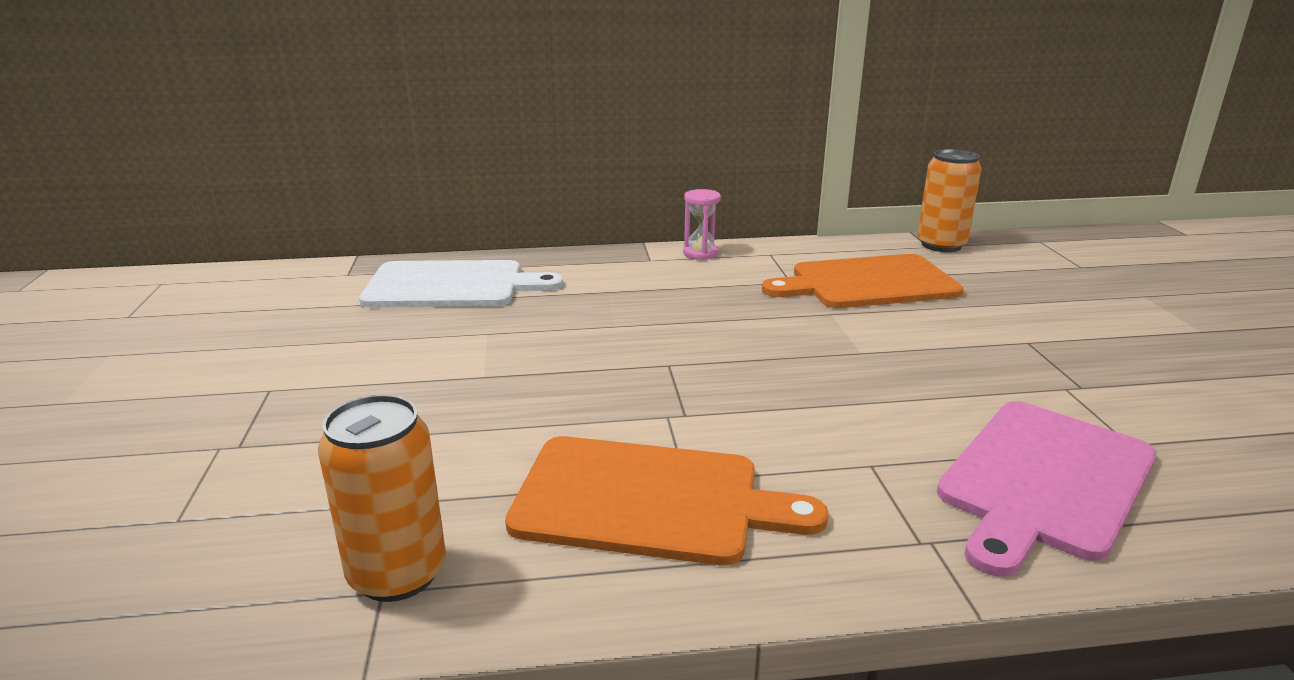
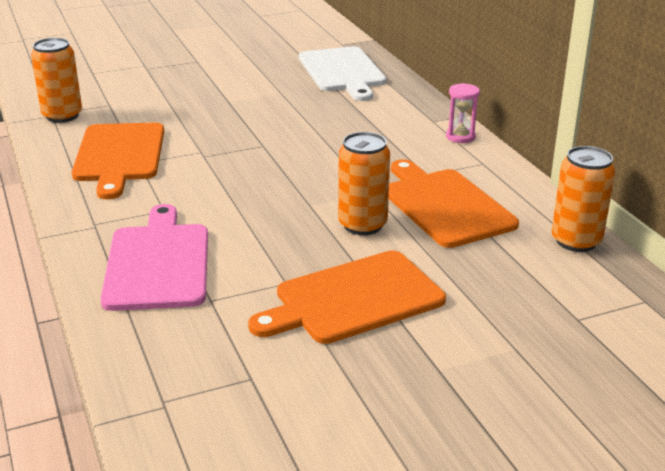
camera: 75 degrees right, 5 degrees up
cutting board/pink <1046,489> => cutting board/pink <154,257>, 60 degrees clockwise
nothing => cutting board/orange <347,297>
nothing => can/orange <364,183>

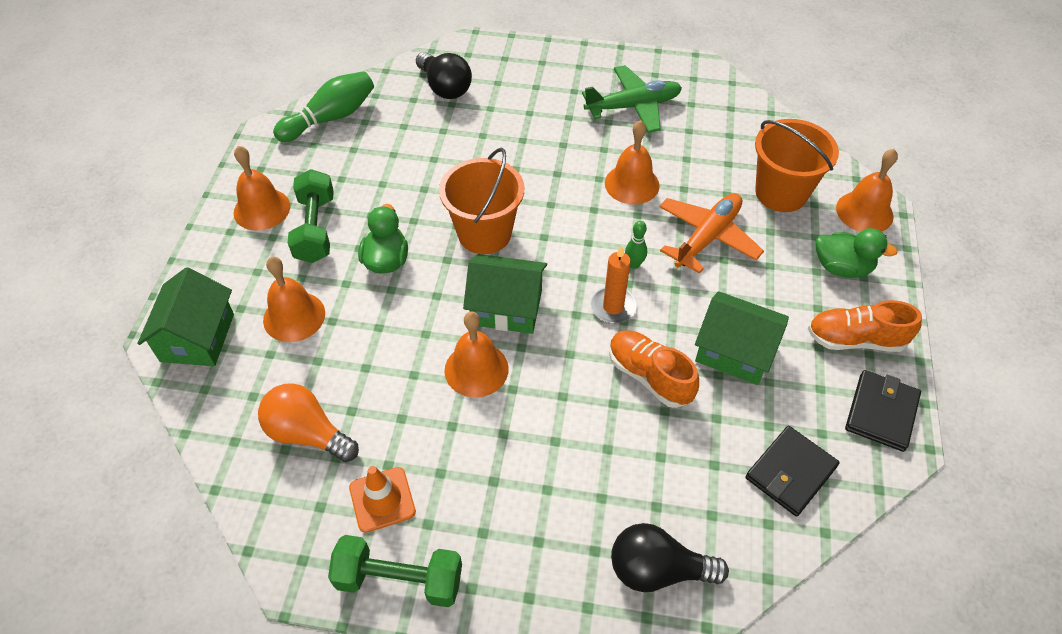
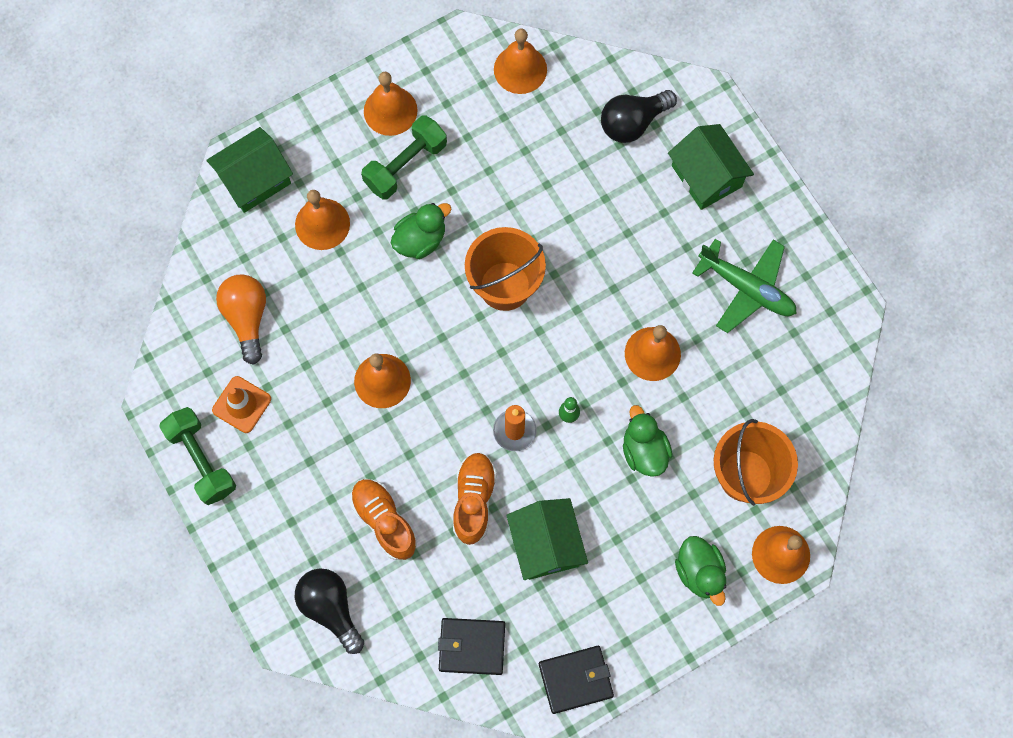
camera: 50 degrees right, 20 degrees up
shoe/orange <865,326> => shoe/orange <383,519>, moved
bowling pin/green <323,106> => bell/orange <520,61>
light bulb/black <444,75> => light bulb/black <639,116>, 45 degrees clockwise
plane/orange <711,233> => duck/green <647,441>
house/green <505,294> => house/green <711,167>, moved

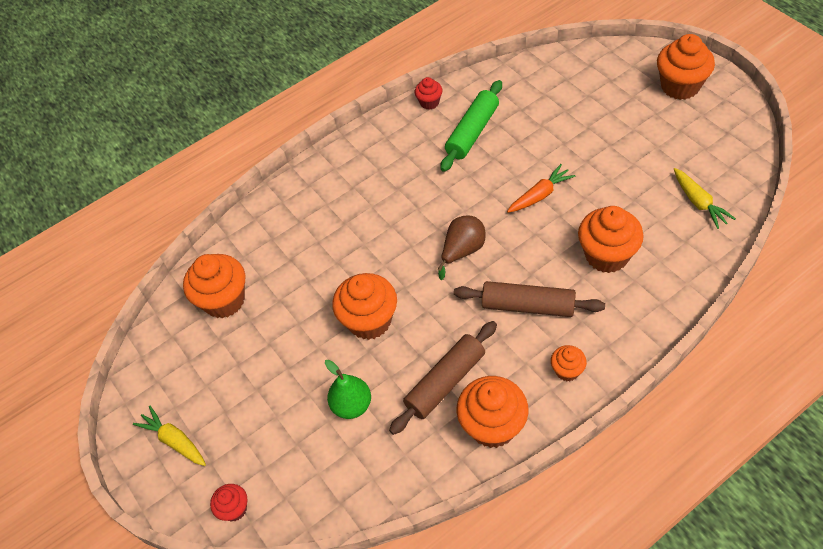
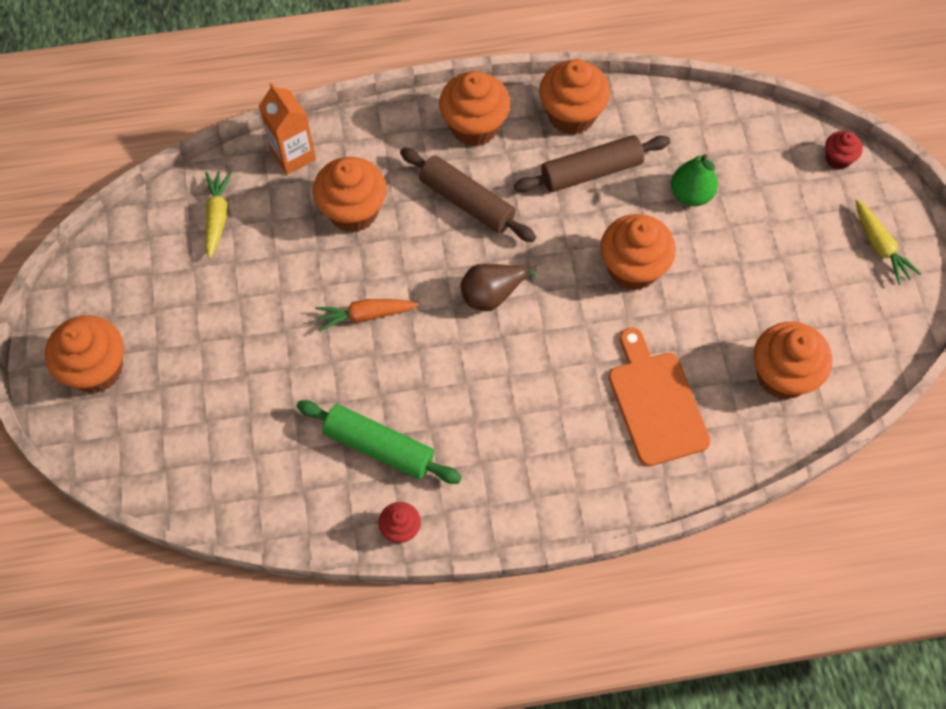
camera: 160 degrees left, 10 degrees up
nothing => carton/orange <287,128>
rolling pin/green <471,126> => rolling pin/green <379,442>, 60 degrees clockwise
cupcake/orange <569,363> => cupcake/orange <474,108>, x1.92
nothing => cutting board/orange <659,397>

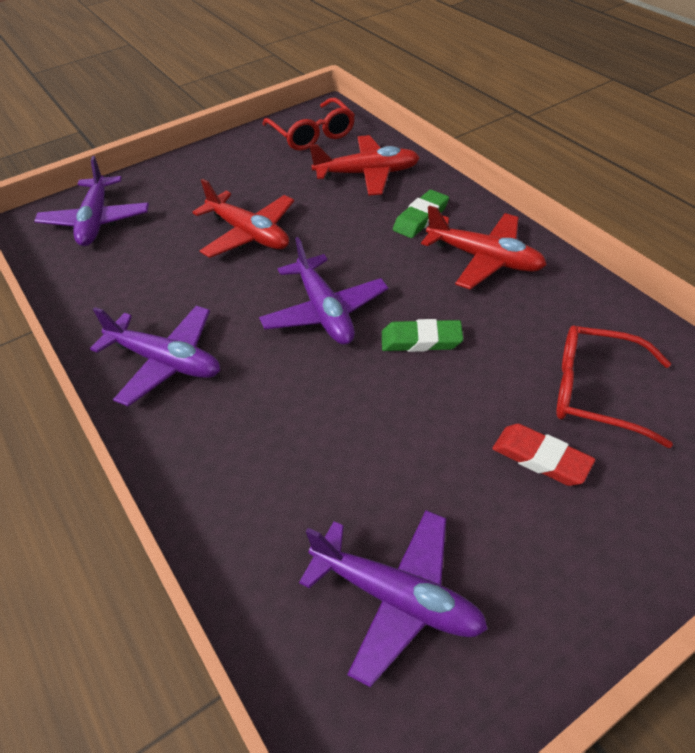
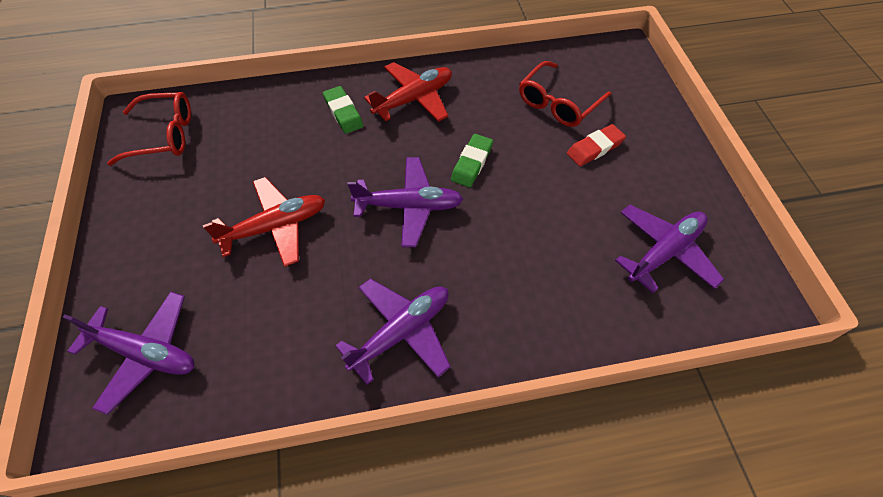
camera: 70 degrees left, 10 degrees up
plane/red <364,165> => nothing

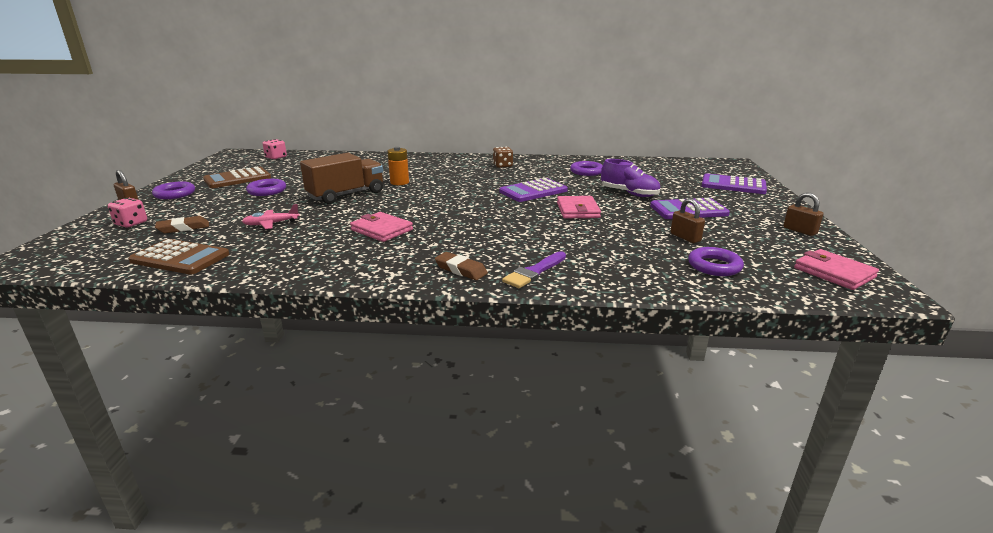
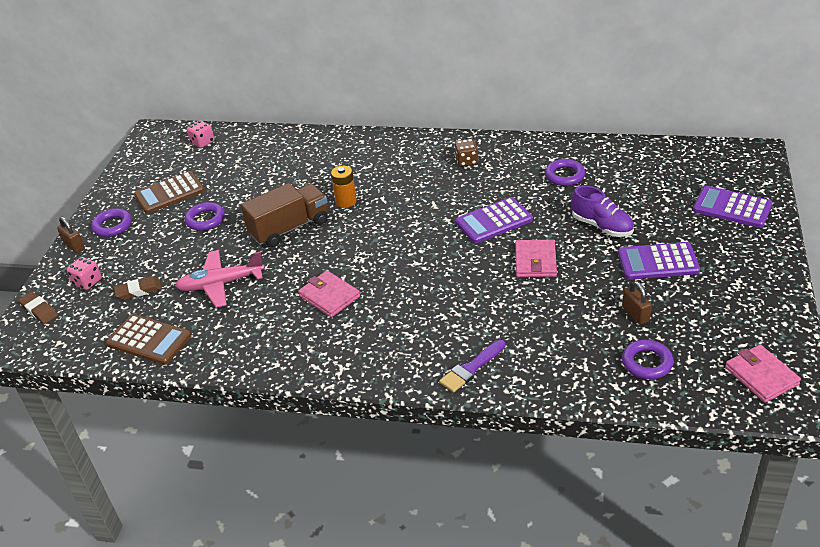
camera: 10 degrees right, 15 degrees up
eraser/brown <461,266> => eraser/brown <38,308>, moved
plane/pink <271,216> => plane/pink <220,279>, x1.66
padlock/brown <803,214> => nothing

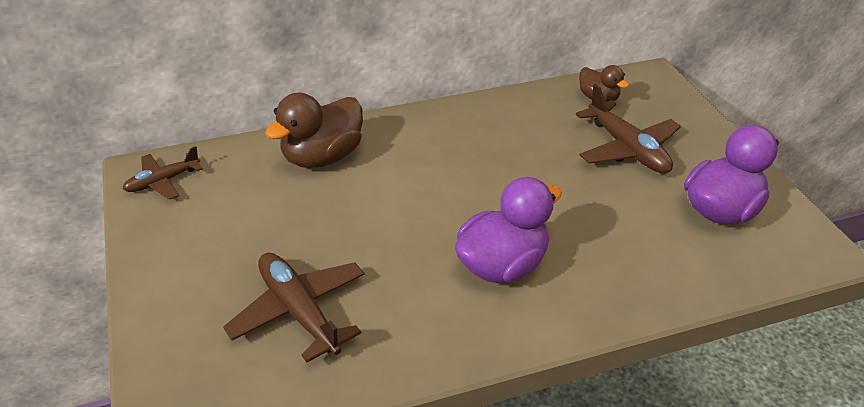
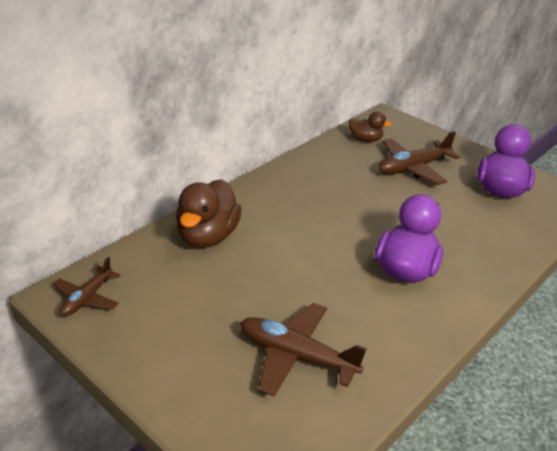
camera: 30 degrees left, 5 degrees down
plane/brown <628,129> => plane/brown <419,158>, 120 degrees clockwise

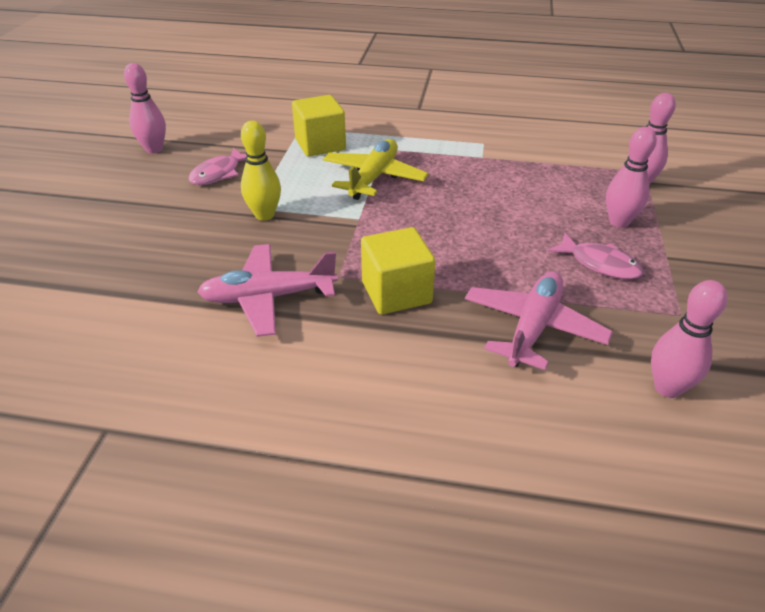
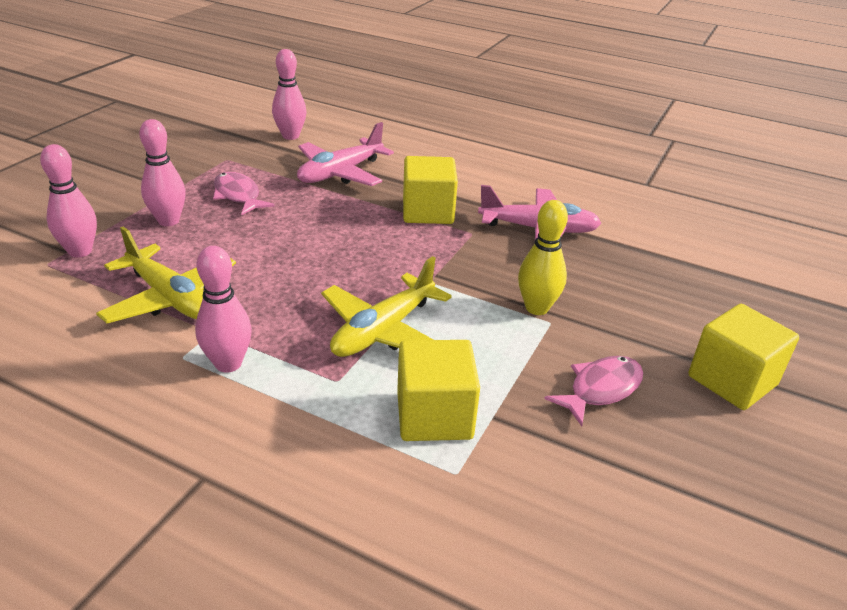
camera: 165 degrees left, 5 degrees down
nothing => plane/yellow <166,274>
bowling pin/pink <145,108> => bowling pin/pink <223,309>, moved
nothing => cube/yellow <743,357>

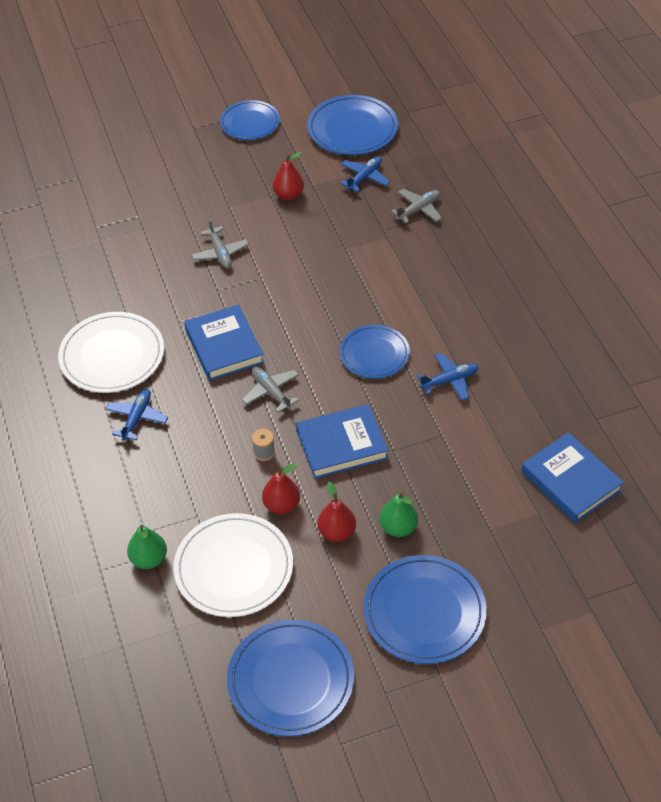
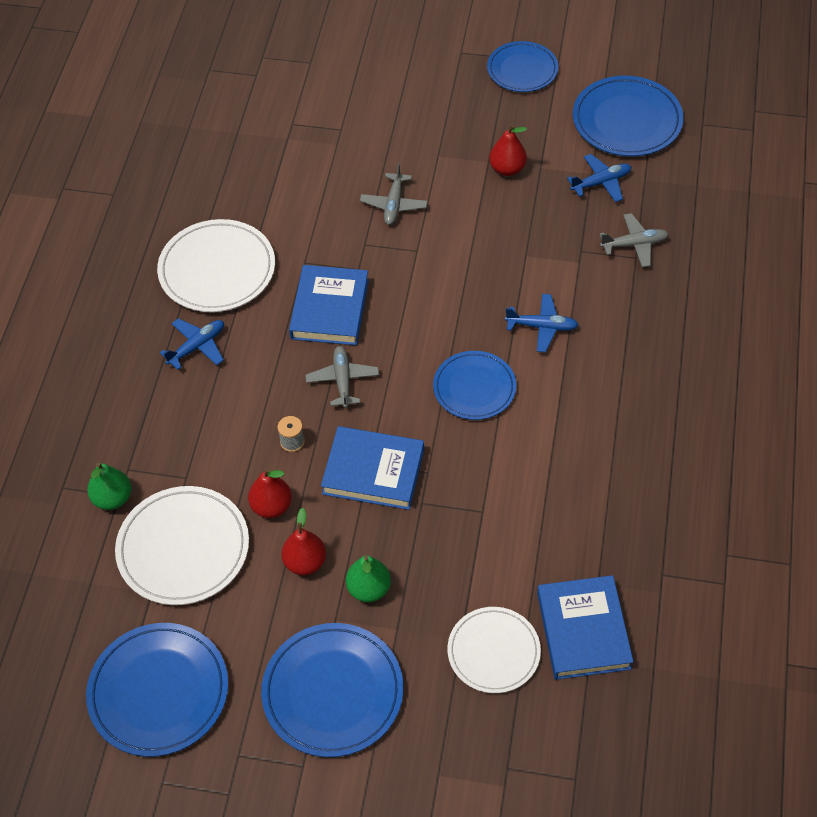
camera: 30 degrees right, 5 degrees up
nothing => plate/white <494,650>
plane/blue <448,377> => plane/blue <541,323>, moved

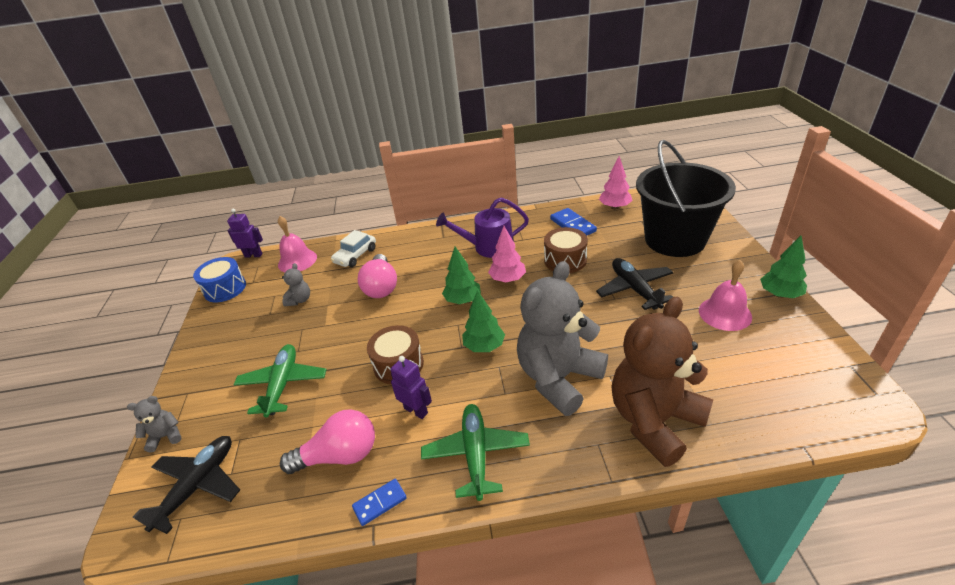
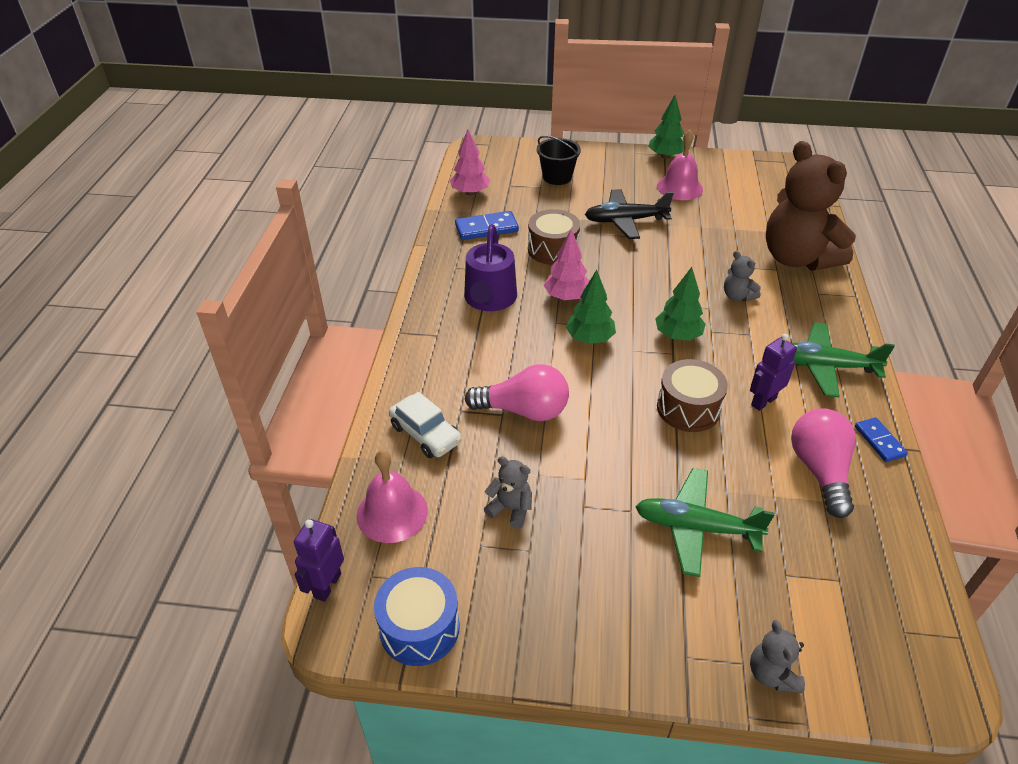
camera: 80 degrees left, 5 degrees up
bucket/black <686,198> => bucket/black <559,160>, x0.46
teddy bear/grey <562,338> => teddy bear/grey <742,276>, x0.41
plane/black <186,485> => nothing

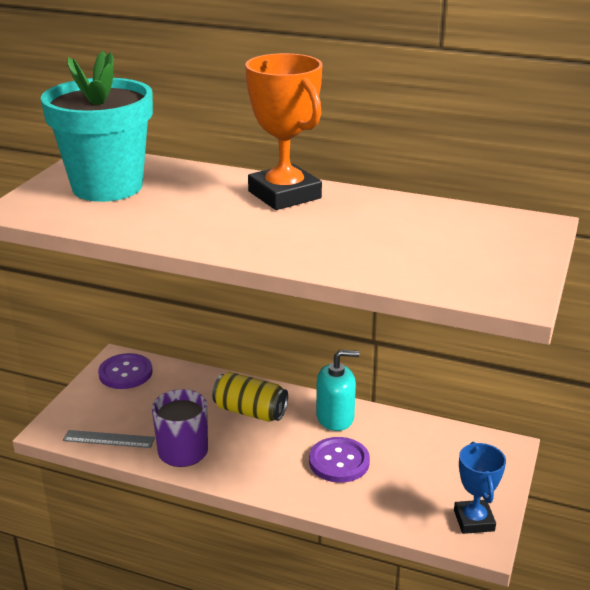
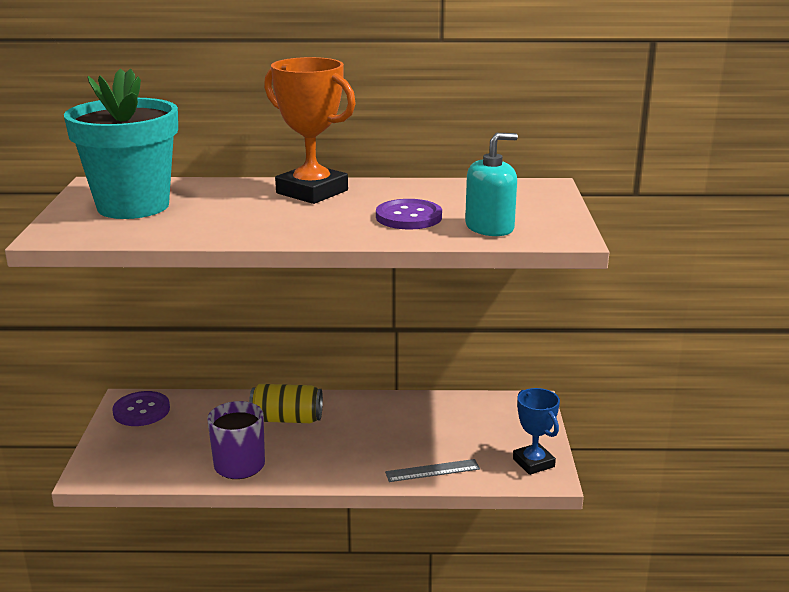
camera: 20 degrees left, 5 degrees down
button/purple <339,460> => button/purple <409,214>, moved
ruler/grey <109,439> => ruler/grey <432,470>, moved
soap dispenser/turquoise <338,390> => soap dispenser/turquoise <491,184>, moved

